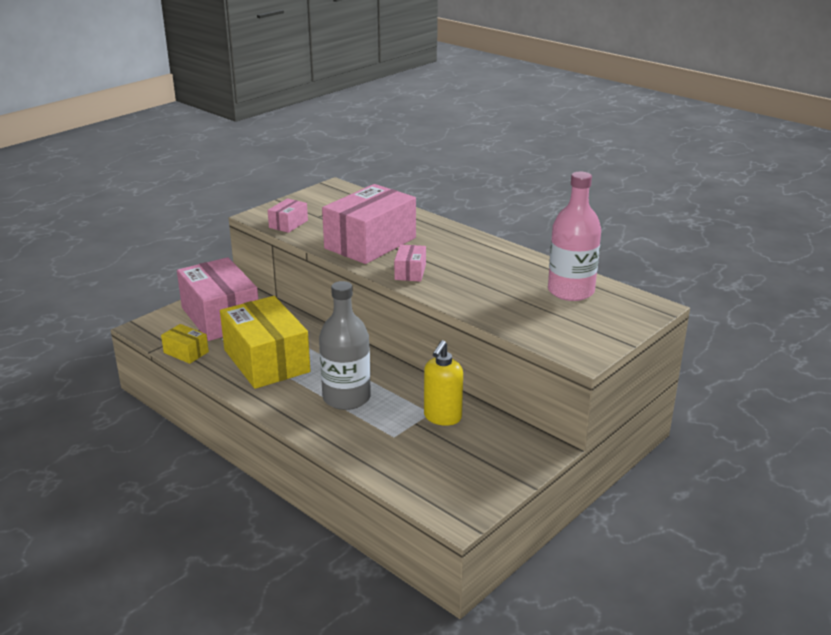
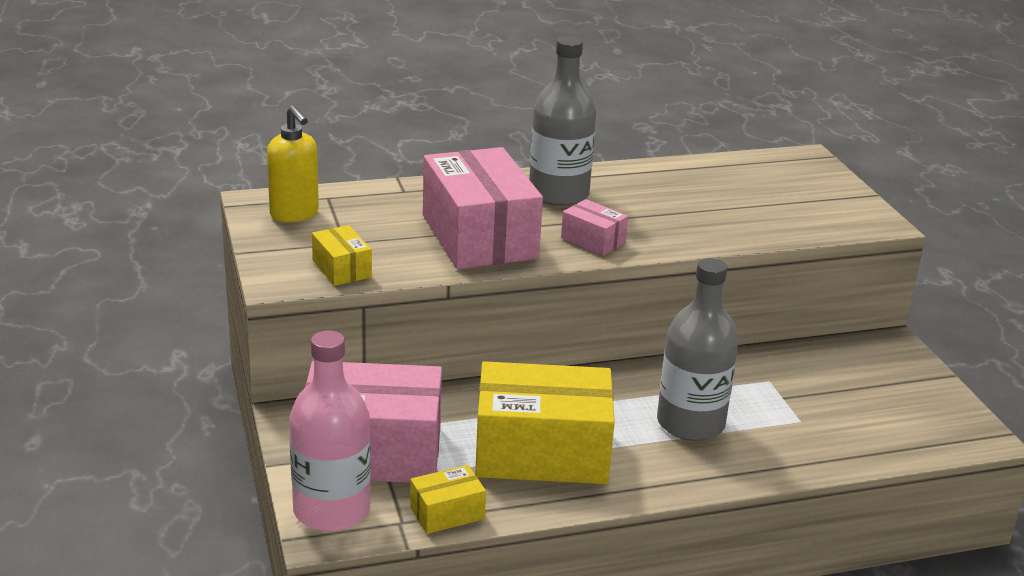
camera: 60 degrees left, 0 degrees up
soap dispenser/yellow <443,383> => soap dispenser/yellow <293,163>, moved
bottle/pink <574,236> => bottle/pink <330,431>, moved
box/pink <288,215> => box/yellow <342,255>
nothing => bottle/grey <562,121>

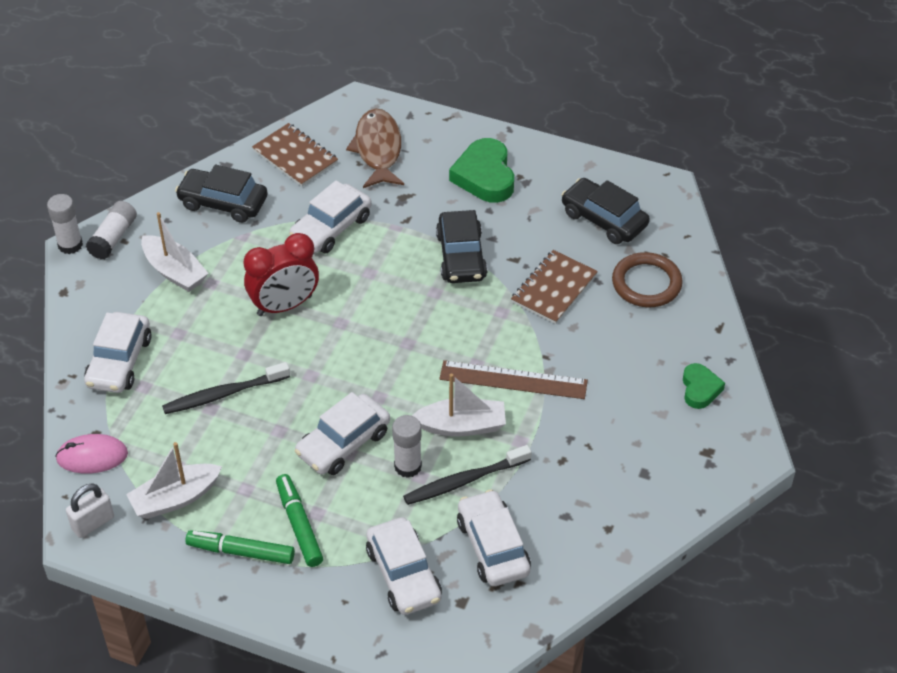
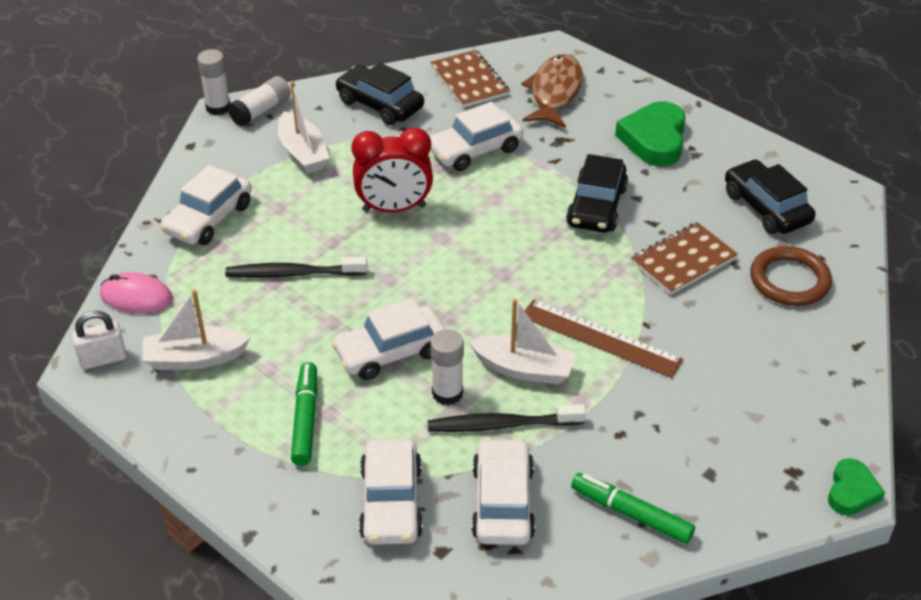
camera: 20 degrees right, 5 degrees down
marker/green <240,547> => marker/green <633,508>, moved
heart/green <704,386> => heart/green <856,486>, moved

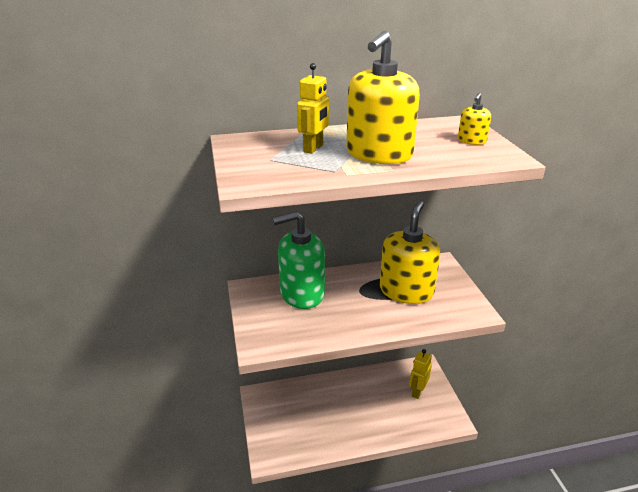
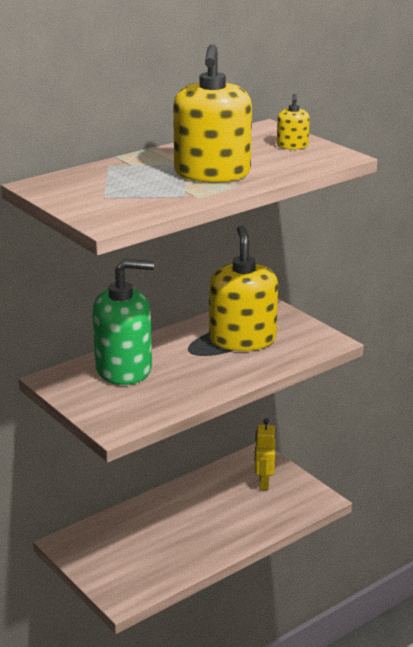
camera: 25 degrees left, 5 degrees down
soap dispenser/green <299,260> => soap dispenser/green <123,322>, 150 degrees counterclockwise
robot/yellow <313,108> => nothing

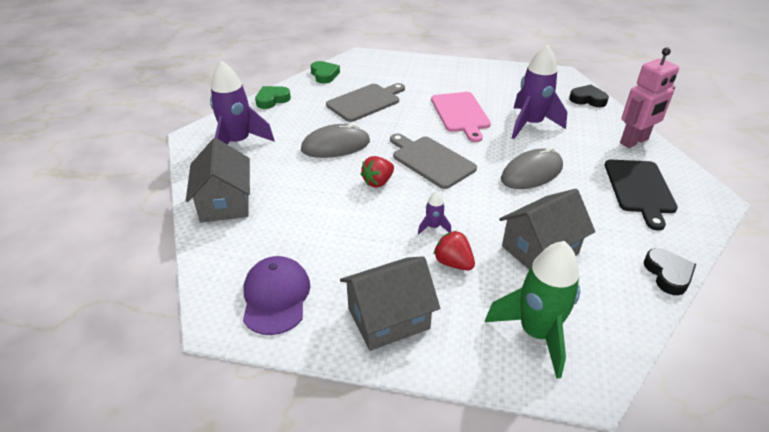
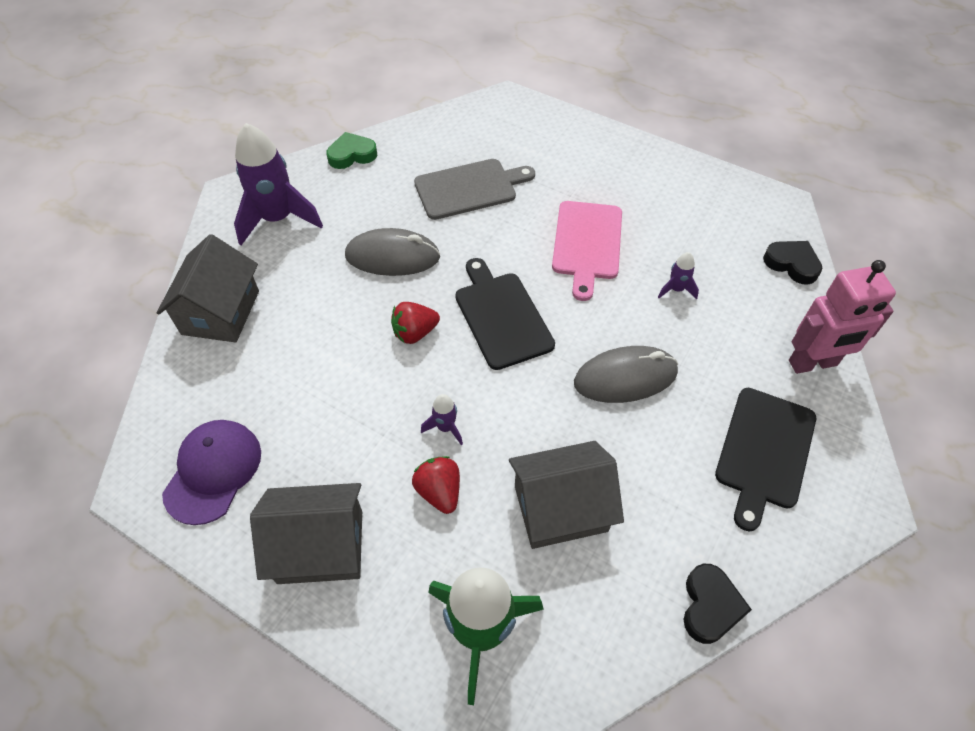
camera: 20 degrees right, 15 degrees up
cutting board/grey <433,161> => cutting board/black <505,314>
rocket/purple <539,91> => rocket/purple <678,275>, x0.44
heart/green <325,72> => nothing

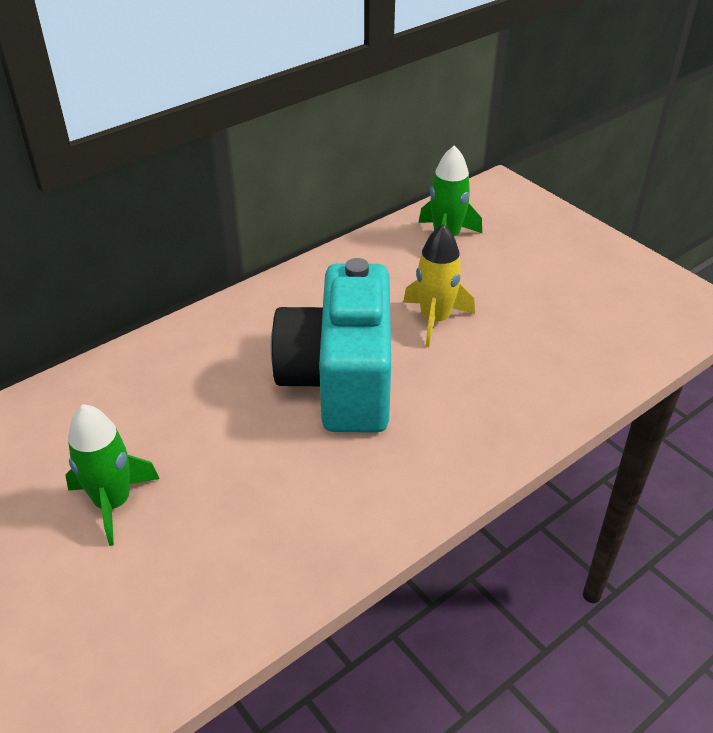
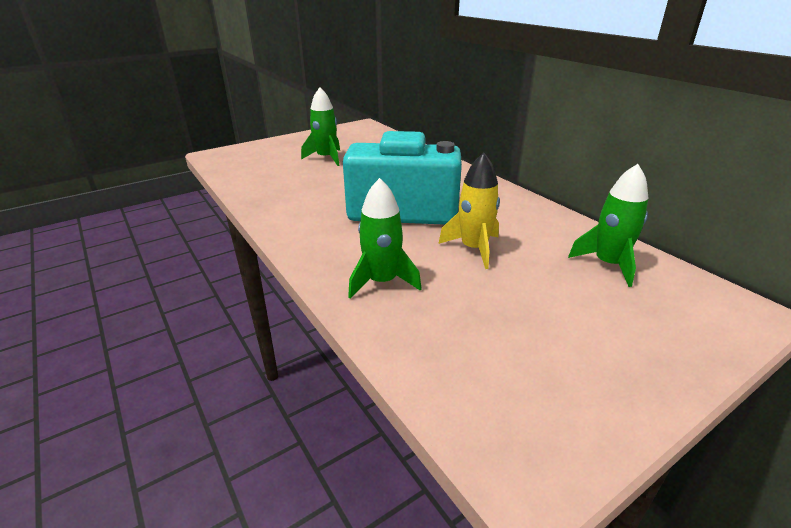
camera: 95 degrees right, 10 degrees down
nothing => rocket/green <385,238>

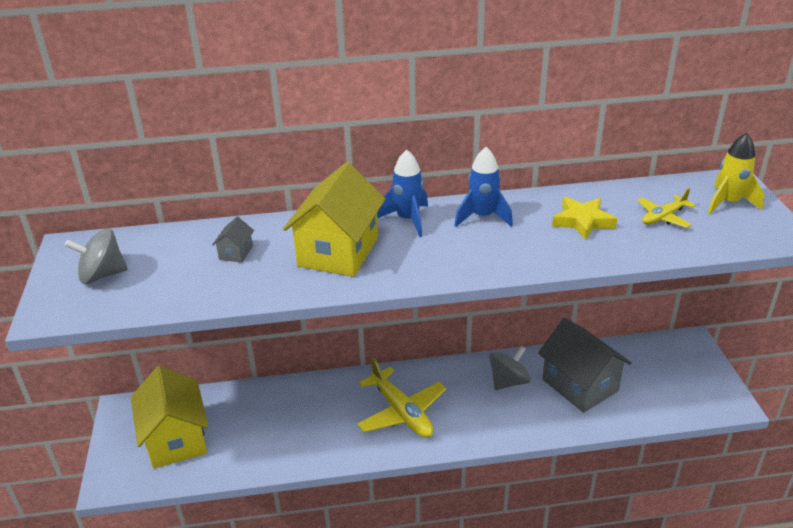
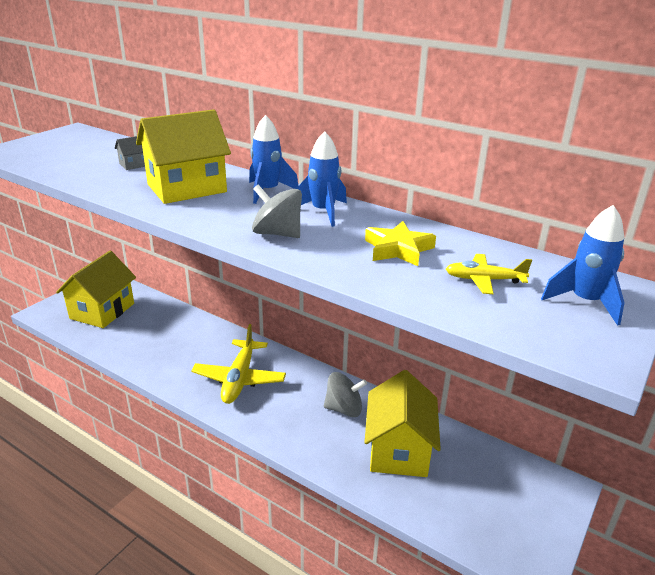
camera: 40 degrees right, 5 degrees down
spinning top/grey <96,256> => spinning top/grey <277,211>, moved
house/grey <584,365> => house/yellow <402,423>
rocket/yellow <735,174> => rocket/blue <583,265>

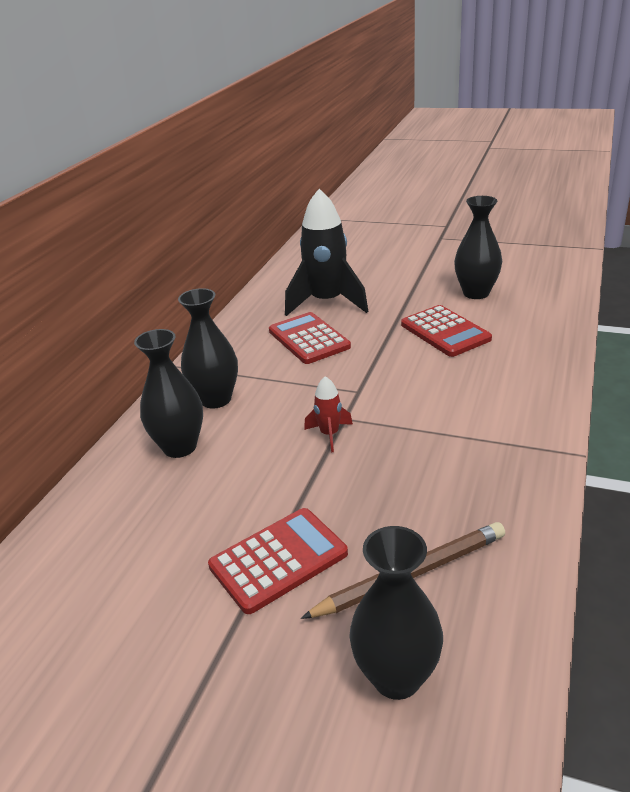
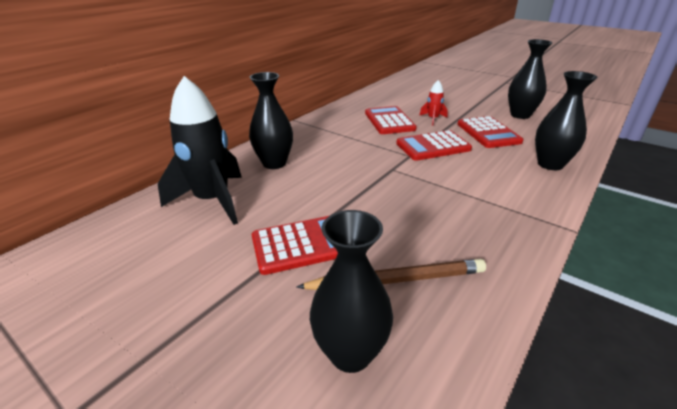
camera: 15 degrees right, 0 degrees up
rocket/black <326,252> => rocket/black <200,150>, moved
nothing => calculator/red <434,145>
rocket/red <328,414> => rocket/red <433,103>, moved
vase/black <208,348> => vase/black <566,120>, moved

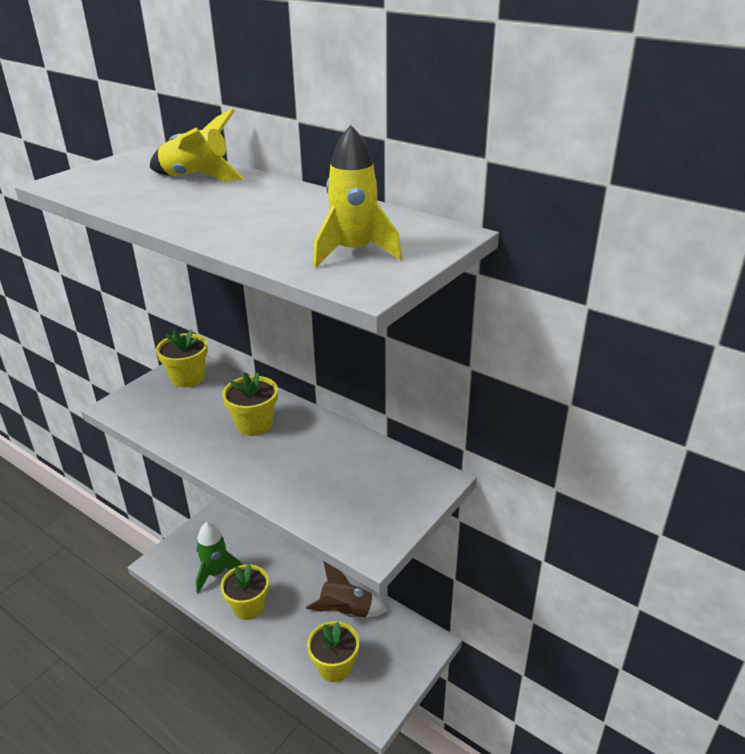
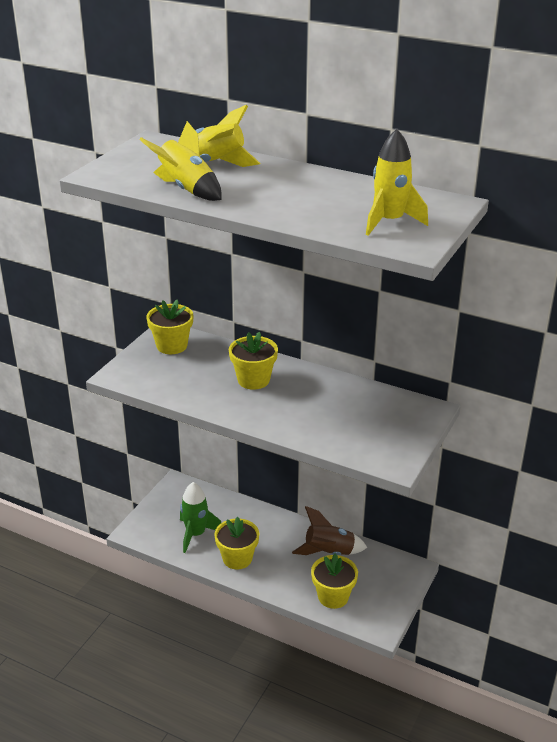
camera: 10 degrees left, 0 degrees up
nothing => rocket/yellow <180,161>

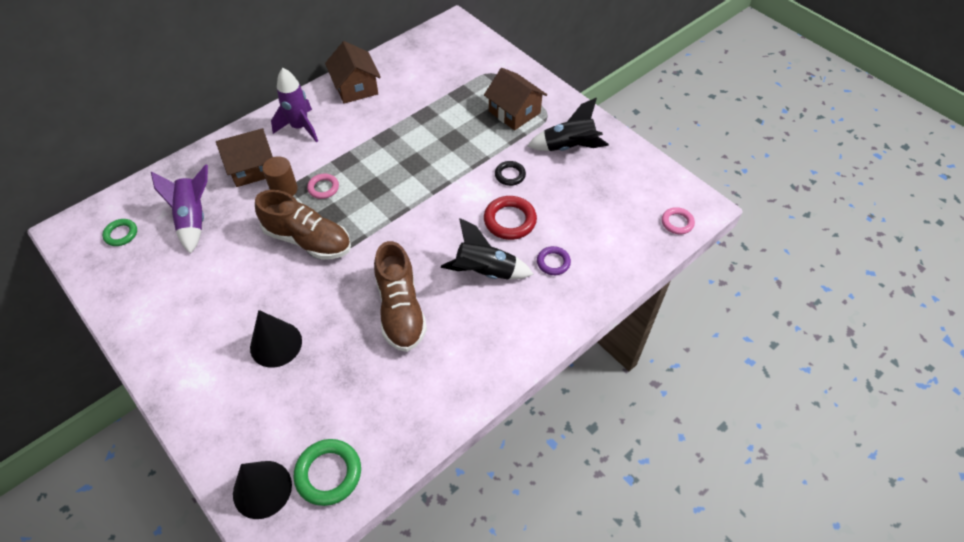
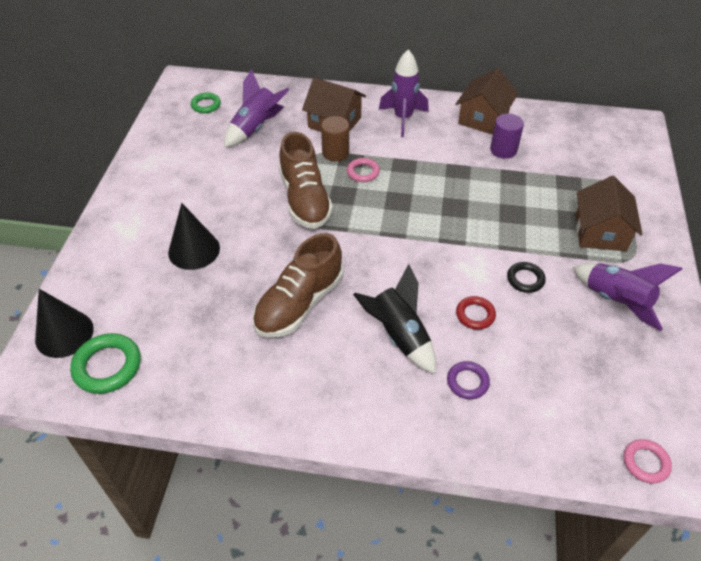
camera: 50 degrees right, 5 degrees down
ring/red <510,218> => ring/red <476,313>, x0.61
nothing => cylinder/purple <507,136>
rocket/black <568,124> => rocket/purple <627,297>

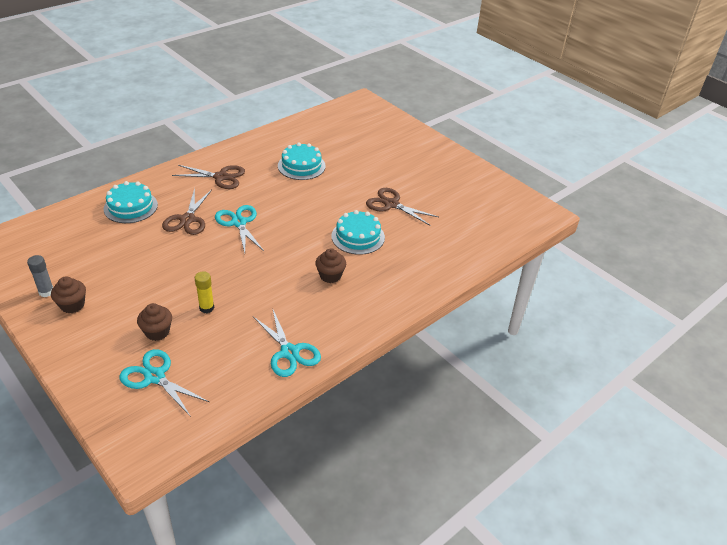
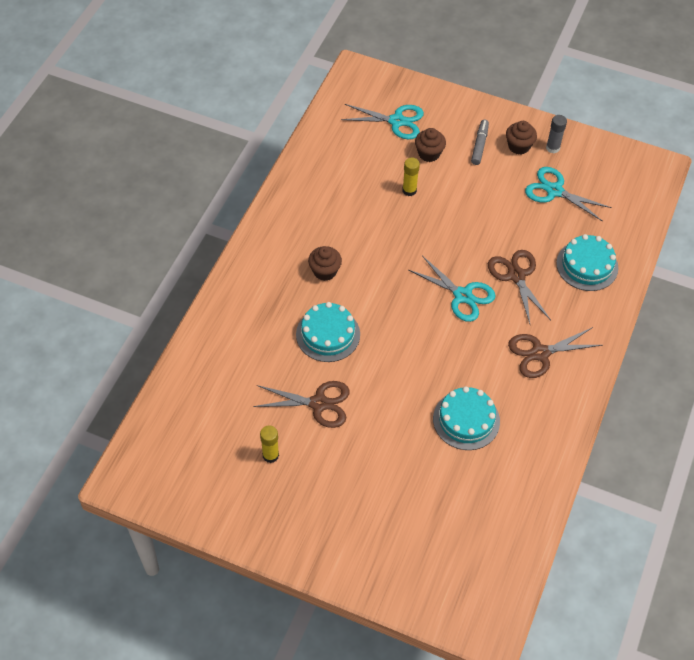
camera: 155 degrees right, 15 degrees up
nothing => glue stick/yellow <269,444>
nothing => marker/grey <480,142>
scissors/turquoise <287,342> => scissors/turquoise <568,194>, moved

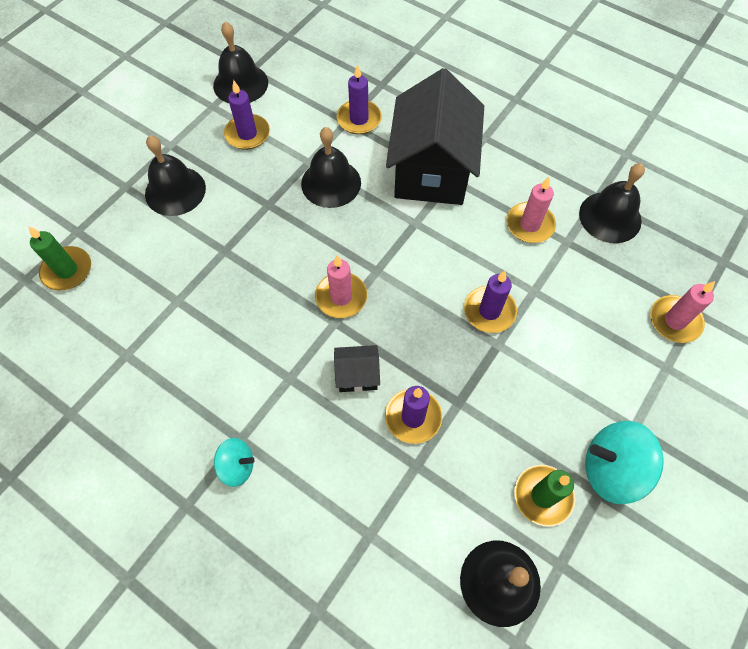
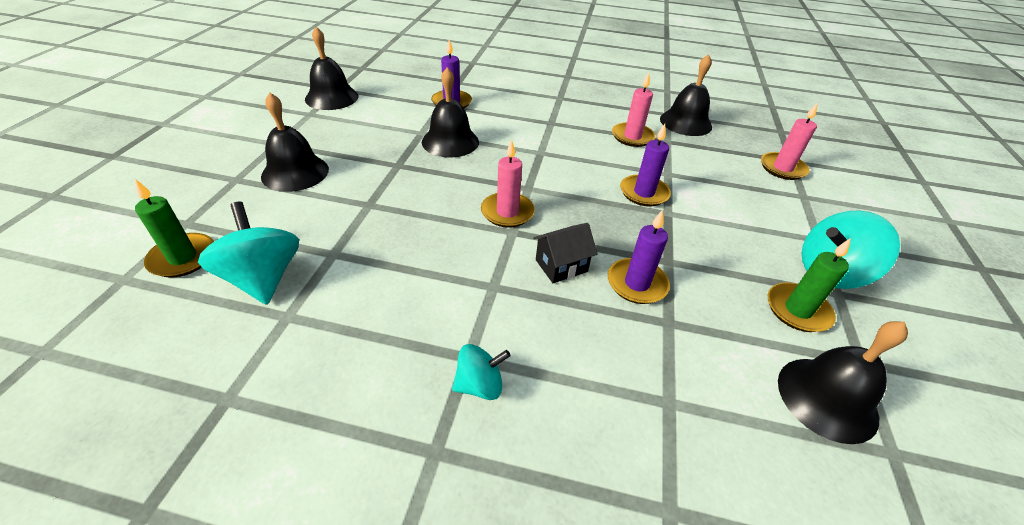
camera: 25 degrees left, 20 degrees down
nothing => spinning top/turquoise <248,253>
candle/purple <247,115> => nothing
house/black <435,136> => nothing

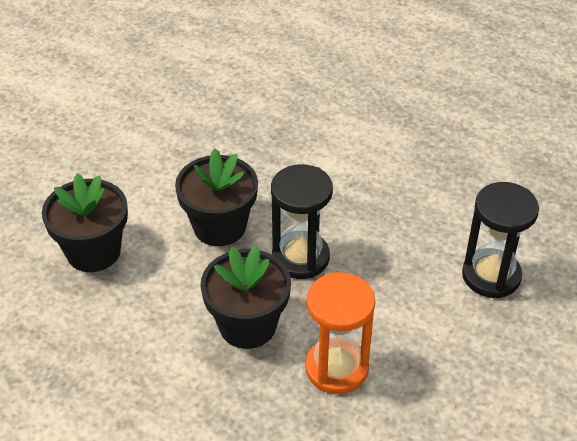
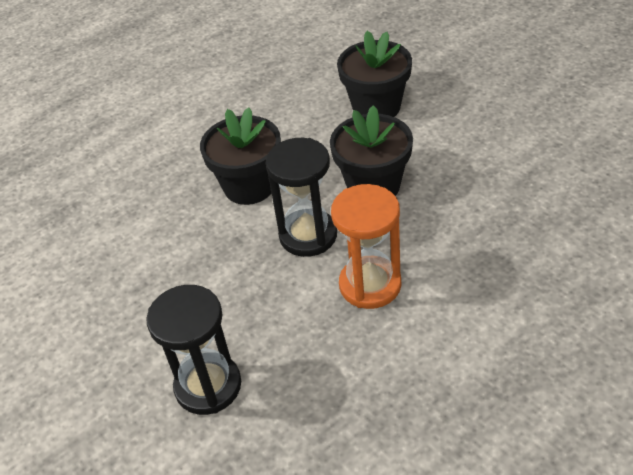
camera: 115 degrees right, 0 degrees up
hourglass/orange <340,333> => hourglass/orange <366,246>, moved

